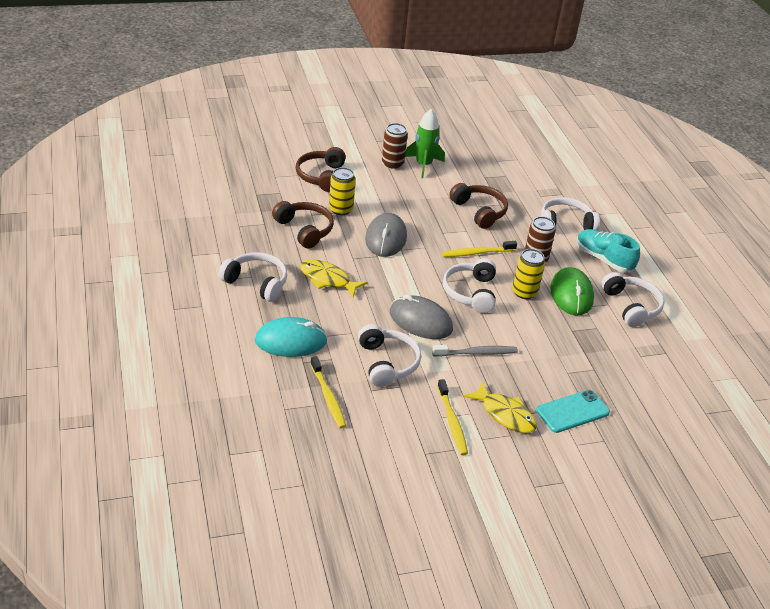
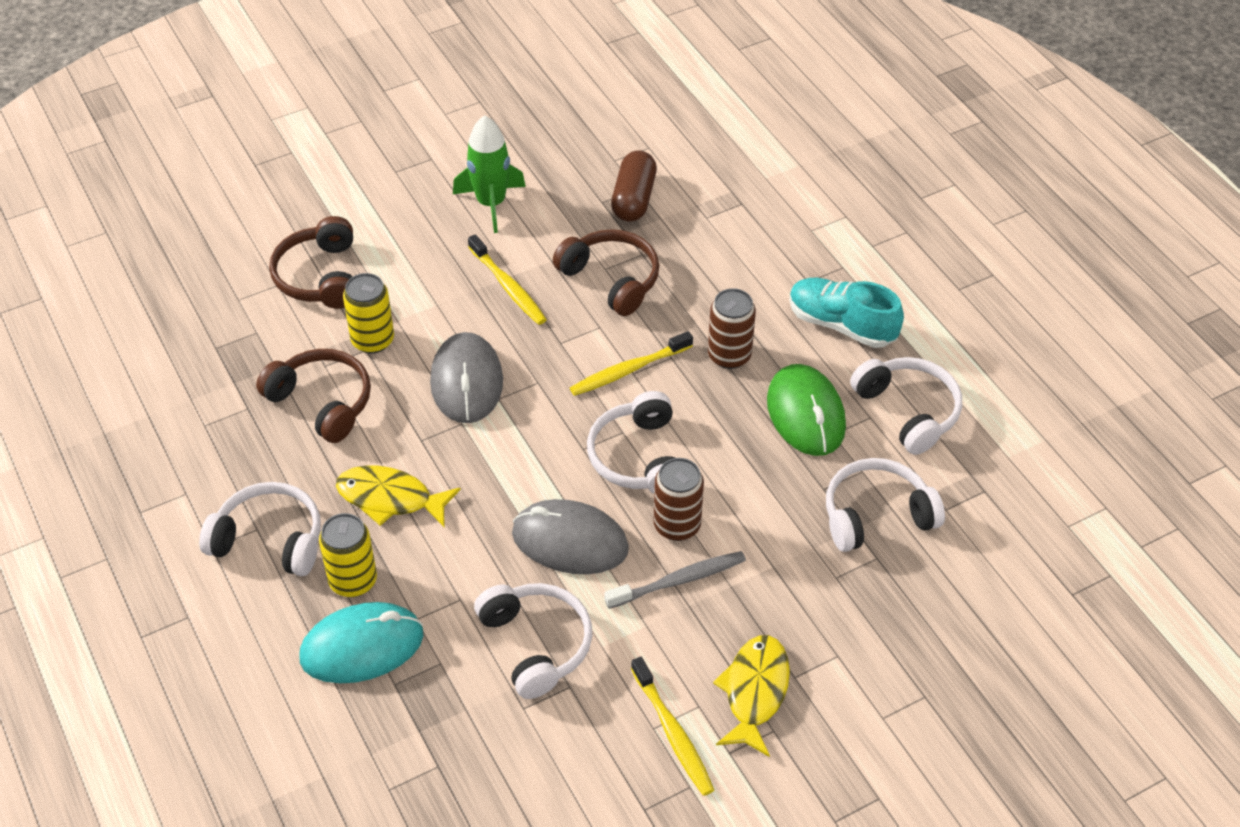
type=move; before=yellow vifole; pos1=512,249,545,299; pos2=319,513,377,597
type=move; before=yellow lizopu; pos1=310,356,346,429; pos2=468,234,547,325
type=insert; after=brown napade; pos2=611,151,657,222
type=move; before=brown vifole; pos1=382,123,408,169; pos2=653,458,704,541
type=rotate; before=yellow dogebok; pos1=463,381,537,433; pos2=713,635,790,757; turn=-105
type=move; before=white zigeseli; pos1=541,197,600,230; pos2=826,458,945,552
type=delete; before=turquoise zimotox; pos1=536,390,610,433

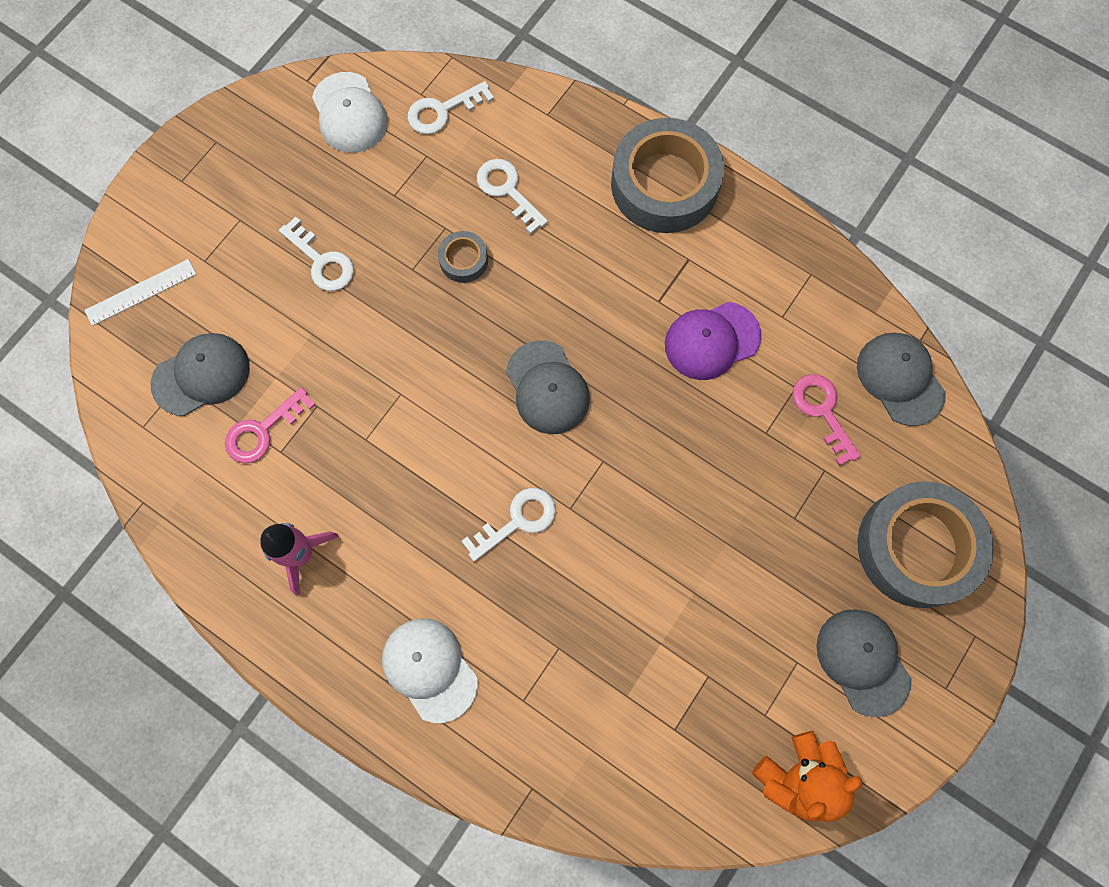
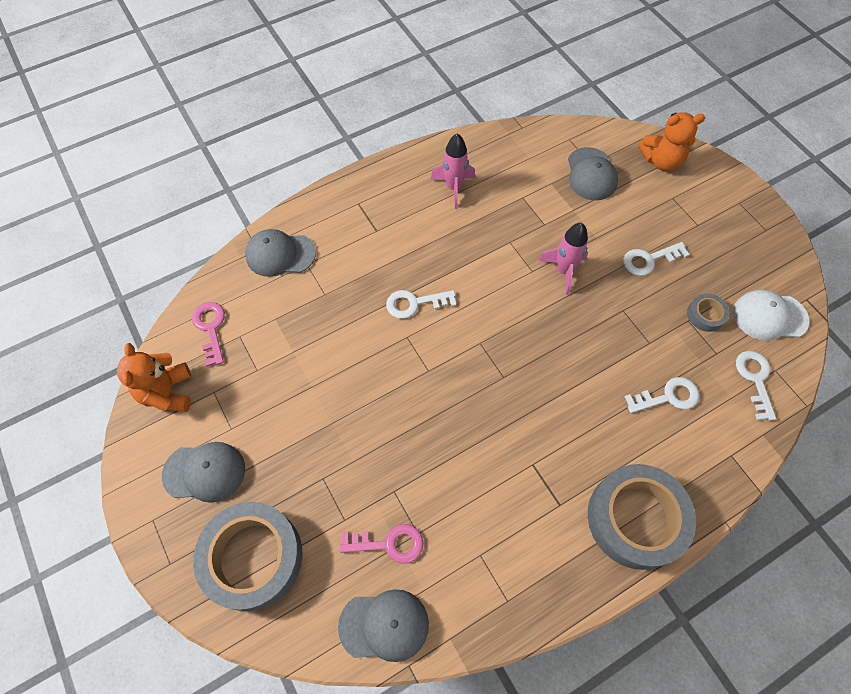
type=move; before=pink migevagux; pos1=225,387,315,463; pos2=192,302,225,367
type=move; before=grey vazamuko; pos1=506,340,590,434; pos2=245,229,316,277
type=rotate; before=white migevagux; pos1=462,488,556,562; pos2=386,290,456,319; turn=90
type=insert; after=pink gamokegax; pos2=538,223,588,295
type=replace; before=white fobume; after=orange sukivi; pos1=84,259,196,326; pos2=639,112,705,171
type=move; before=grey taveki; pos1=438,231,488,283; pos2=687,293,730,332
type=delete; before=white vazamuko; pos1=382,619,478,723
type=delete; before=purple vazamuko; pos1=665,302,762,380

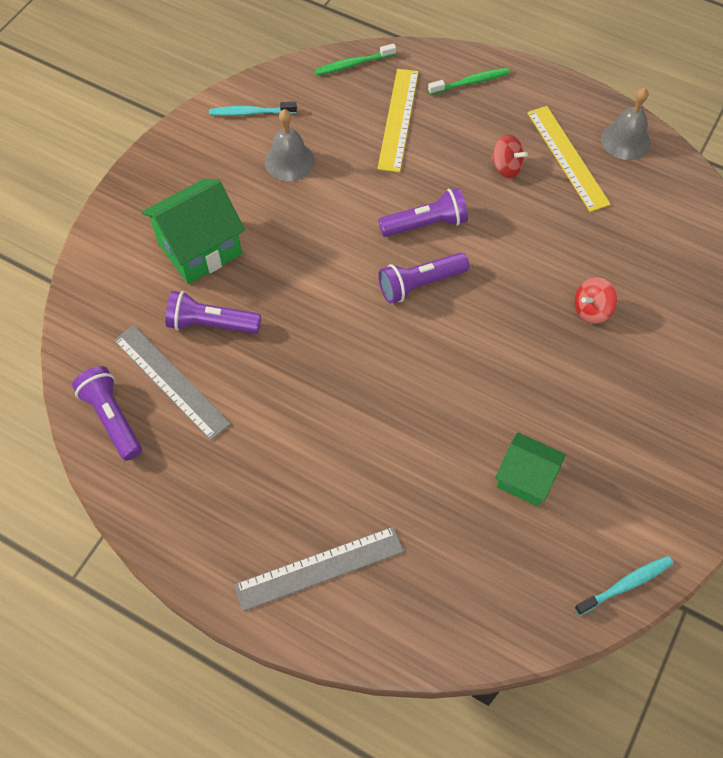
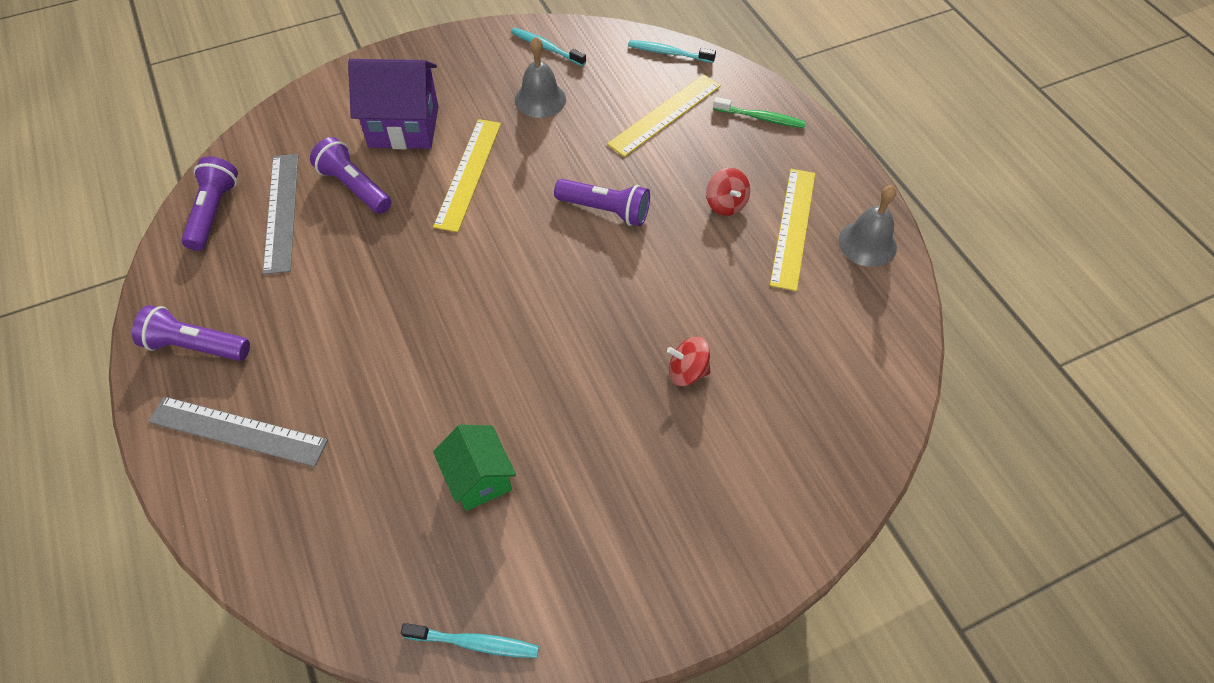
type=move; before=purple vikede; pos1=378,253,469,304; pos2=132,305,250,361
type=recolor; before=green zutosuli; after=purple zutosuli; pos1=141,179,245,284; pos2=348,59,439,149
type=insert; after=yellow fobume; pos2=433,119,501,232
type=recolor; before=green lizopu; after=turquoise lizopu; pos1=315,43,396,76; pos2=628,40,716,63

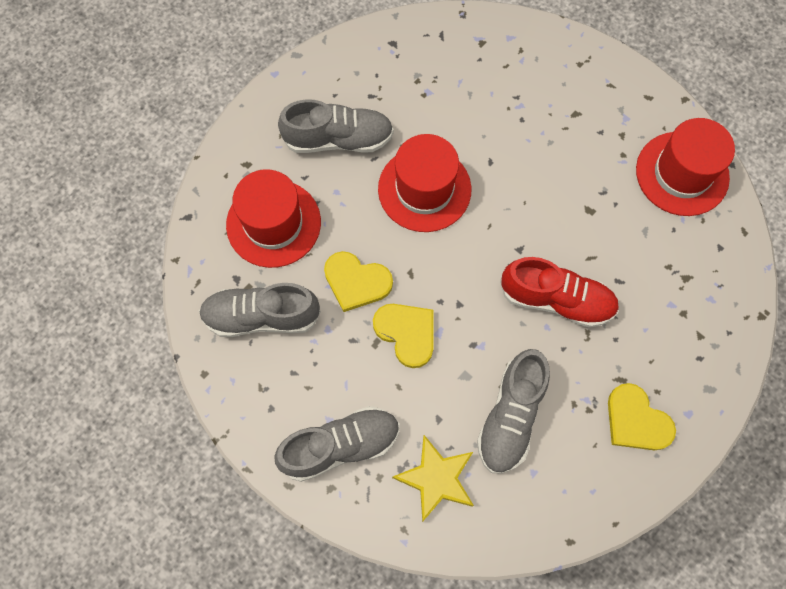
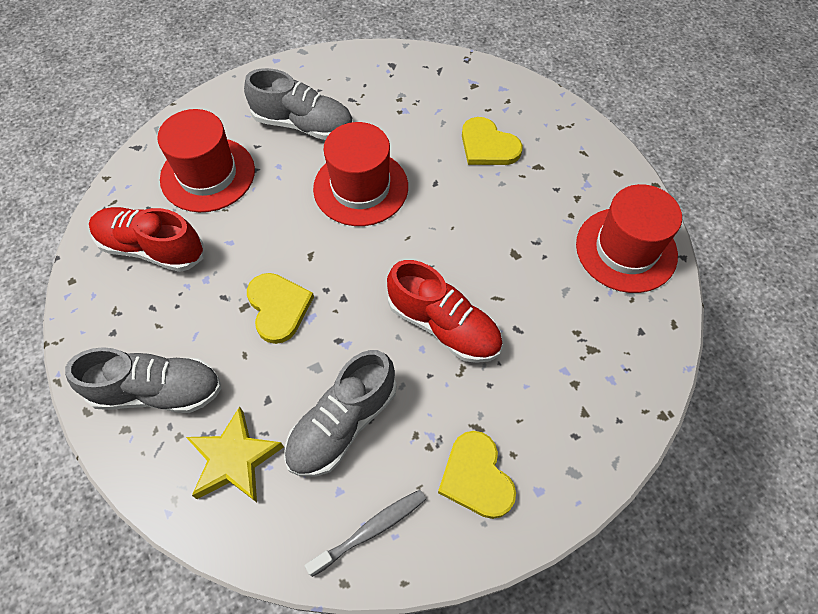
type=recolor; before=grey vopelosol; after=red vopelosol; pos1=199,283,321,337; pos2=89,207,204,272
type=insert; after=grey lizopu; pos2=304,490,426,577
type=move; before=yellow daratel; pos1=324,251,393,312; pos2=462,117,523,165

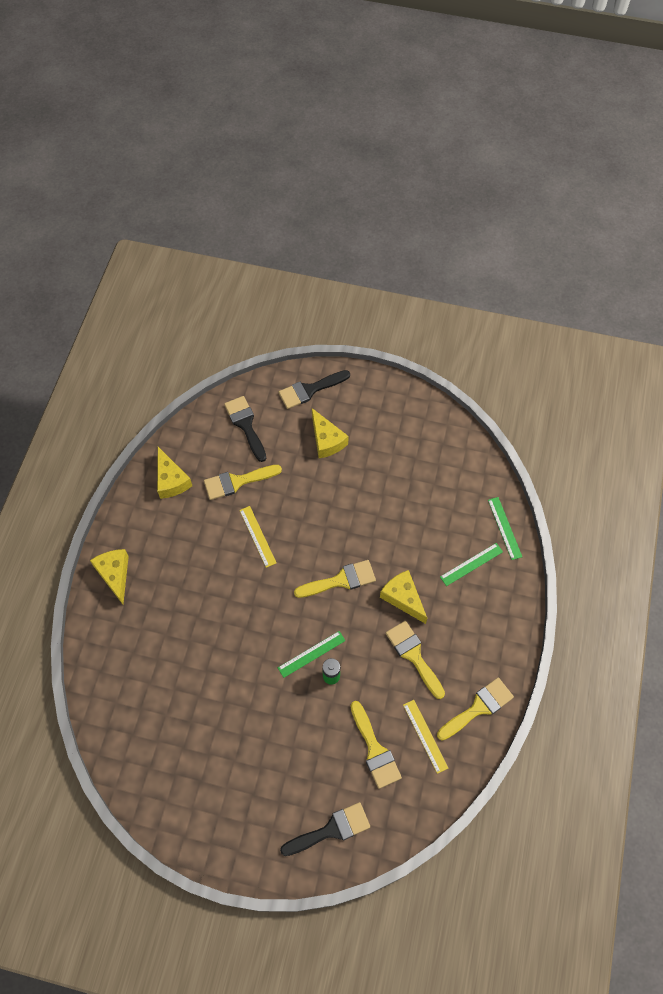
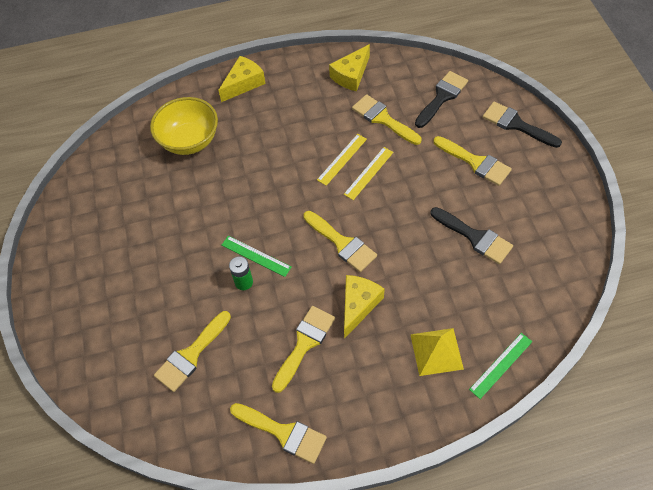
type=insert; after=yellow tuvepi; pos2=150,97,218,155
type=move; before=yellow fobume; pos1=403,700,448,774; pos2=344,147,394,200
type=replace; before=green fobume; after=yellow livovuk; pos1=440,543,503,586; pos2=410,328,464,376
type=move; before=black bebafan; pos1=280,802,370,856; pos2=430,207,513,264
type=replace; before=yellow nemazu; after=yellow bebafan; pos1=312,408,349,458; pos2=434,136,512,186

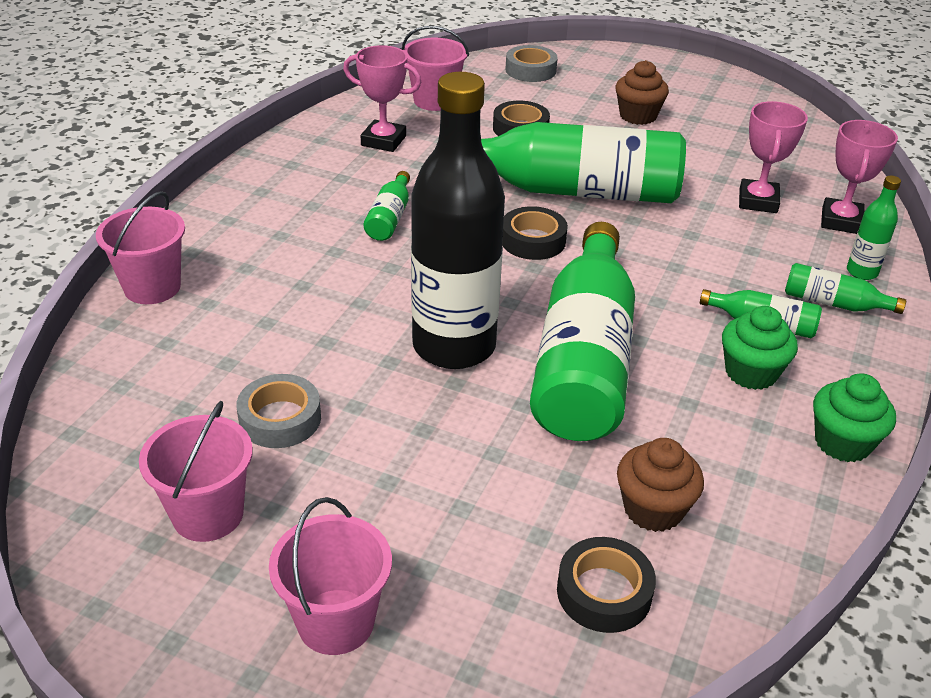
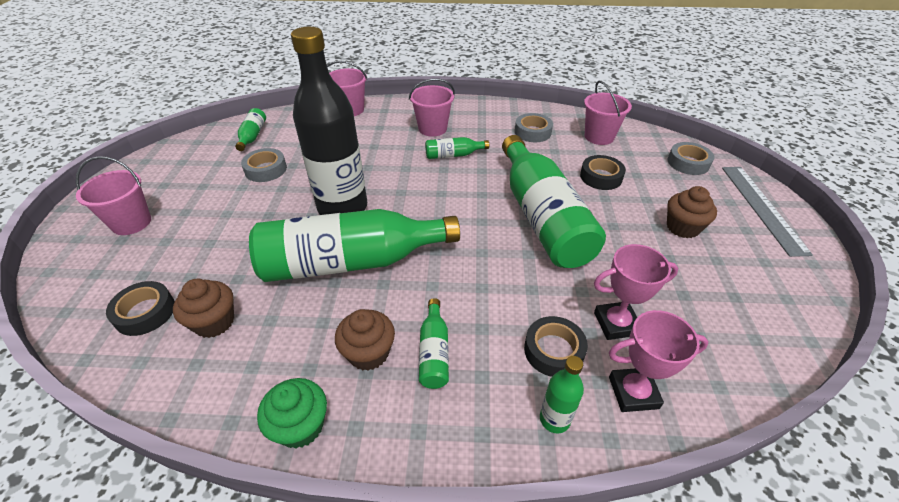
type=move; before=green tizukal; pos1=785,263,906,314; pos2=235,108,266,151
type=recolor; before=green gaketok; after=brown gaketok; pos1=722,306,798,390; pos2=335,309,395,371
type=move; before=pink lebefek; pos1=139,401,253,542; pos2=409,78,455,137
type=replace; before=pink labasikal; after=grey taveki; pos1=343,45,422,152; pos2=515,113,553,142
type=move; before=black taveki; pos1=502,206,568,260; pos2=524,316,588,377
type=insert; after=grey fobume; pos2=722,167,813,257

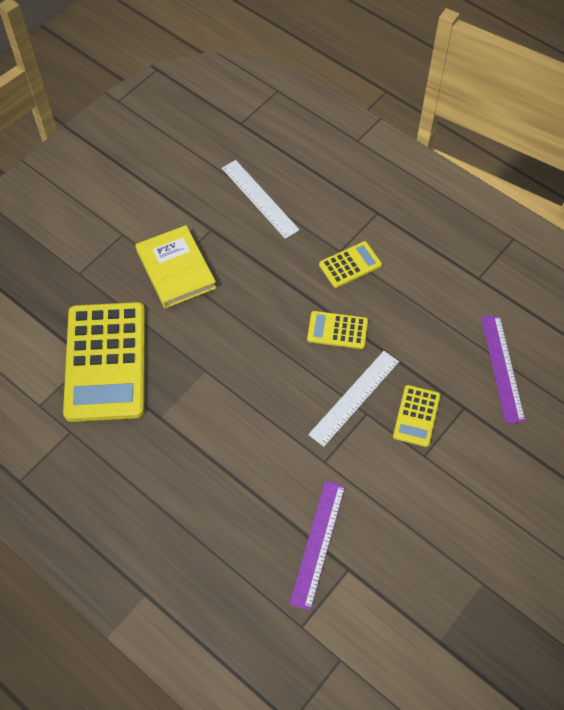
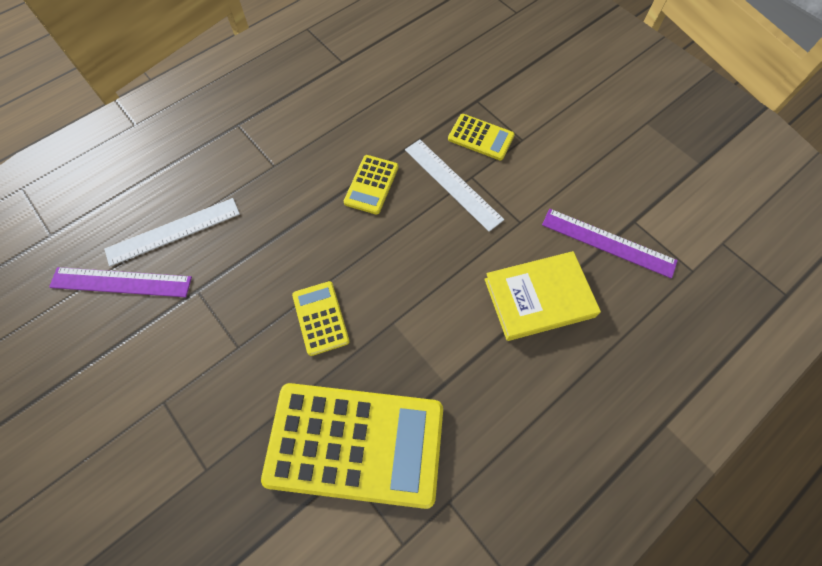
type=move; before=purple fobume; pos1=481,315,526,424; pos2=49,267,192,297
type=move; before=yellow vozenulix; pos1=319,241,382,288; pos2=292,281,350,356
type=move; before=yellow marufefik; pos1=135,225,216,309; pos2=485,251,601,341

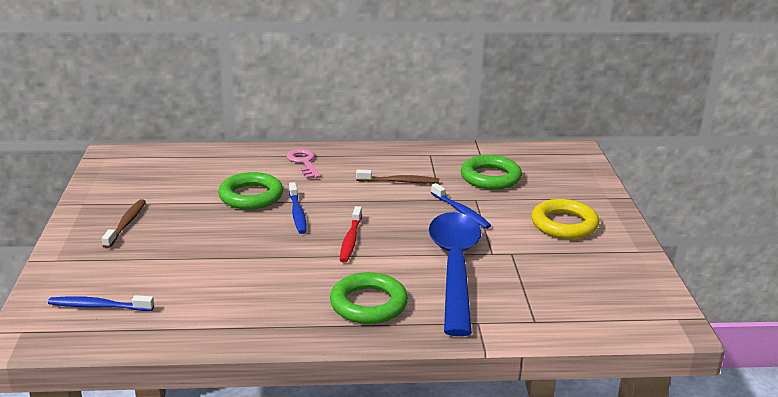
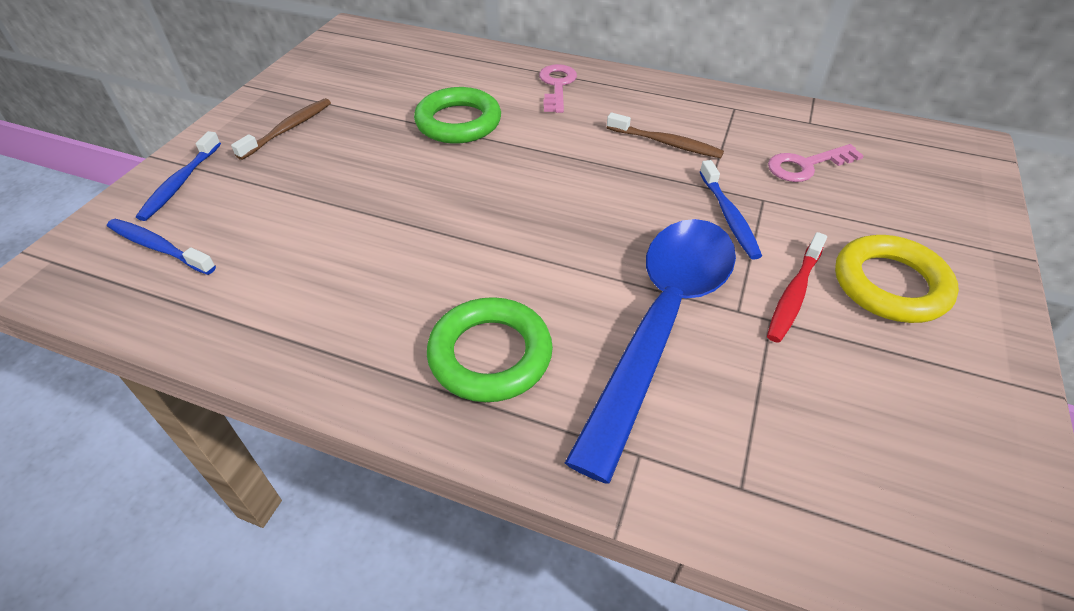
type=move; before=blue lizopu; pos1=289,182,307,234; pos2=136,131,221,221
type=move; before=red lizopu; pos1=340,206,362,263; pos2=767,232,827,343
type=replace; before=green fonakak; after=pink migevagux; pos1=461,155,522,190; pos2=768,144,864,182

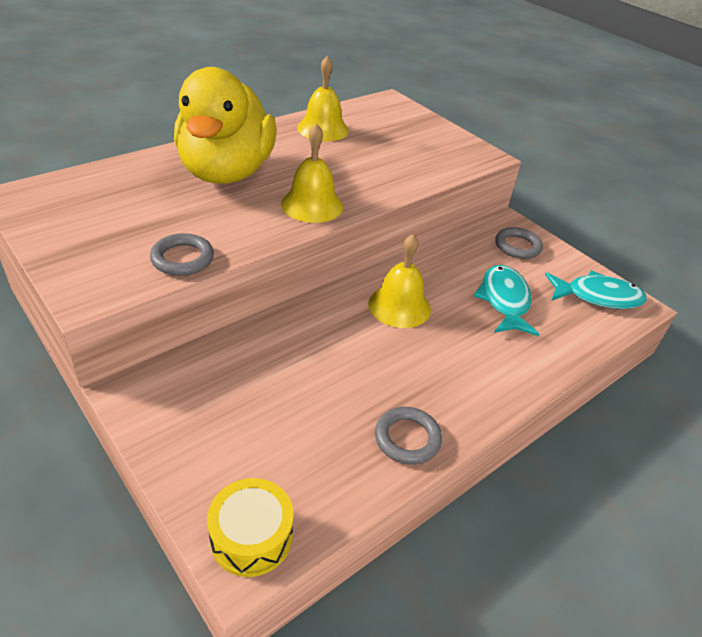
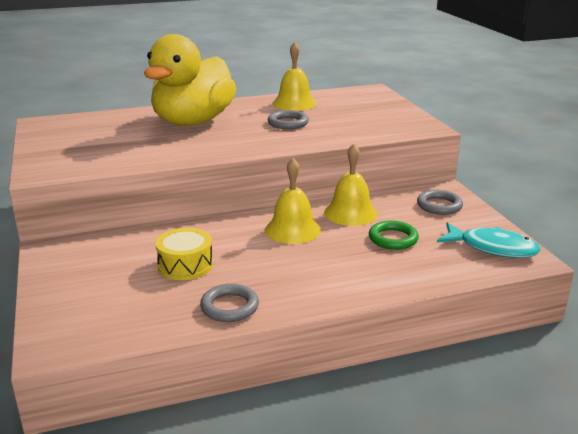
type=move; before=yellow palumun; pos1=207,478,294,577; pos2=155,228,213,280
type=move; before=grey fonakak; pos1=150,233,214,276; pos2=267,110,309,129
type=move; before=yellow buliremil; pos1=281,123,343,223; pos2=324,144,378,226
type=replace; before=turquoise dogebok; after=green fonakak; pos1=474,265,539,336; pos2=369,221,419,250

